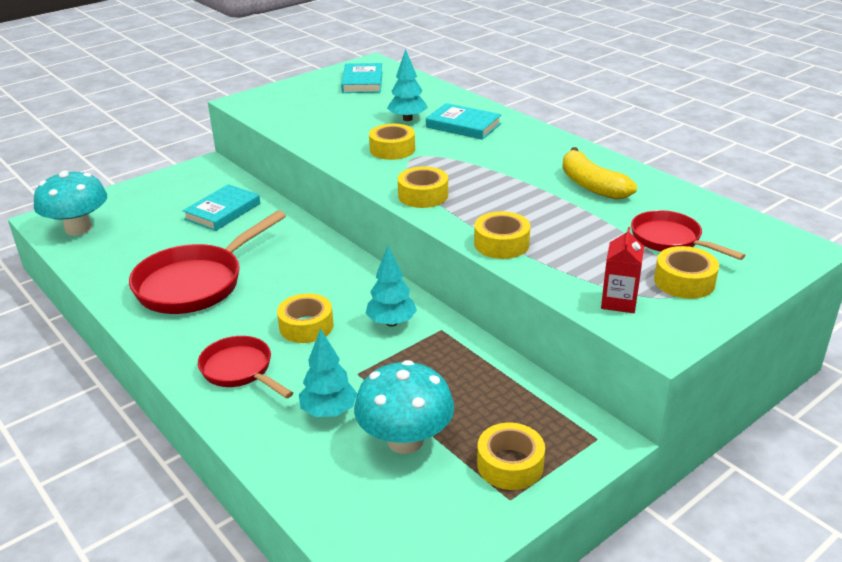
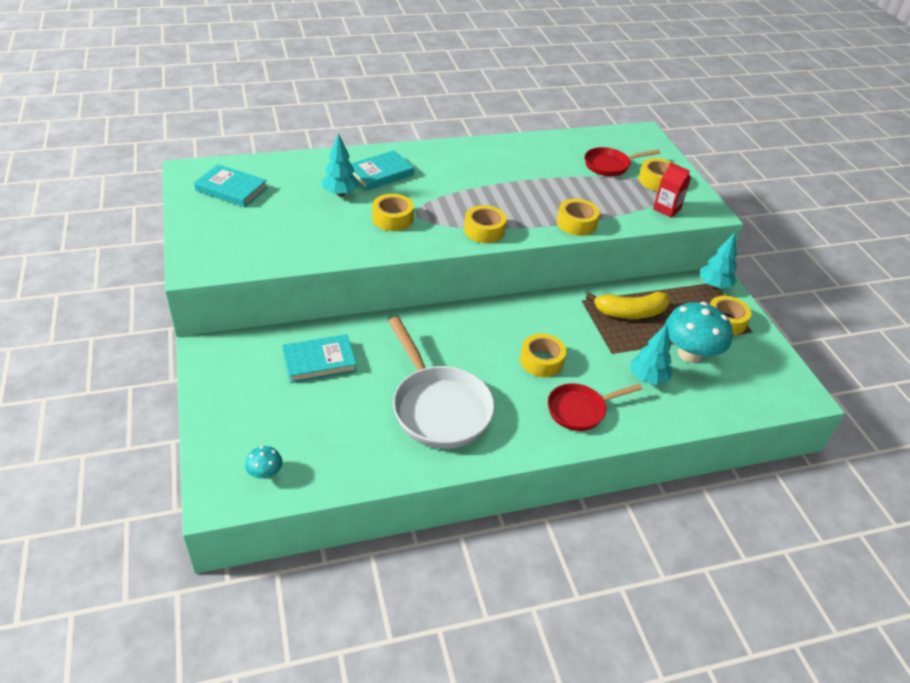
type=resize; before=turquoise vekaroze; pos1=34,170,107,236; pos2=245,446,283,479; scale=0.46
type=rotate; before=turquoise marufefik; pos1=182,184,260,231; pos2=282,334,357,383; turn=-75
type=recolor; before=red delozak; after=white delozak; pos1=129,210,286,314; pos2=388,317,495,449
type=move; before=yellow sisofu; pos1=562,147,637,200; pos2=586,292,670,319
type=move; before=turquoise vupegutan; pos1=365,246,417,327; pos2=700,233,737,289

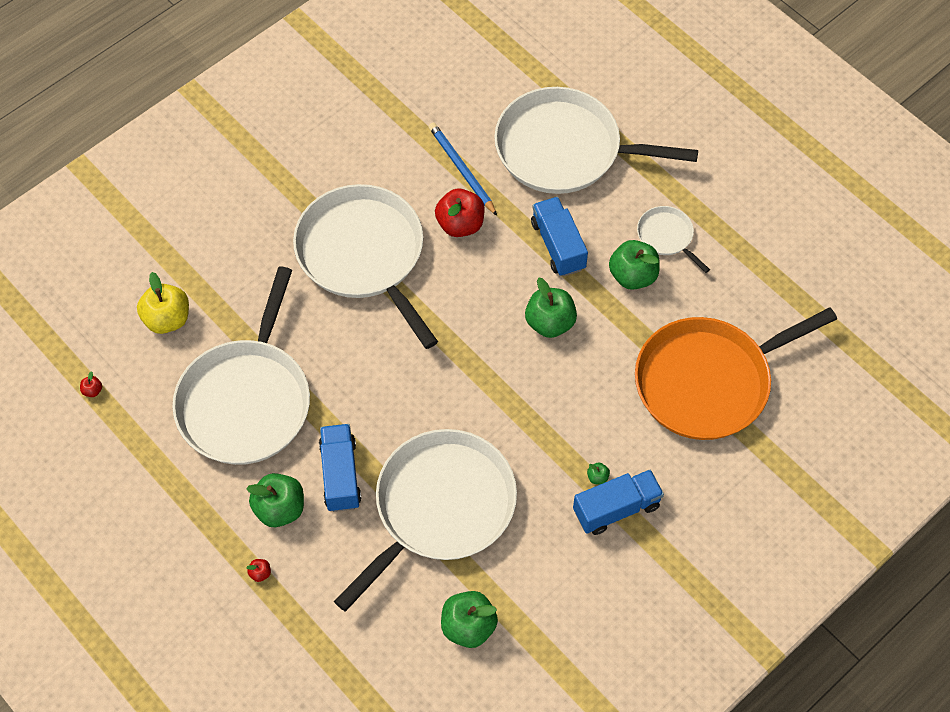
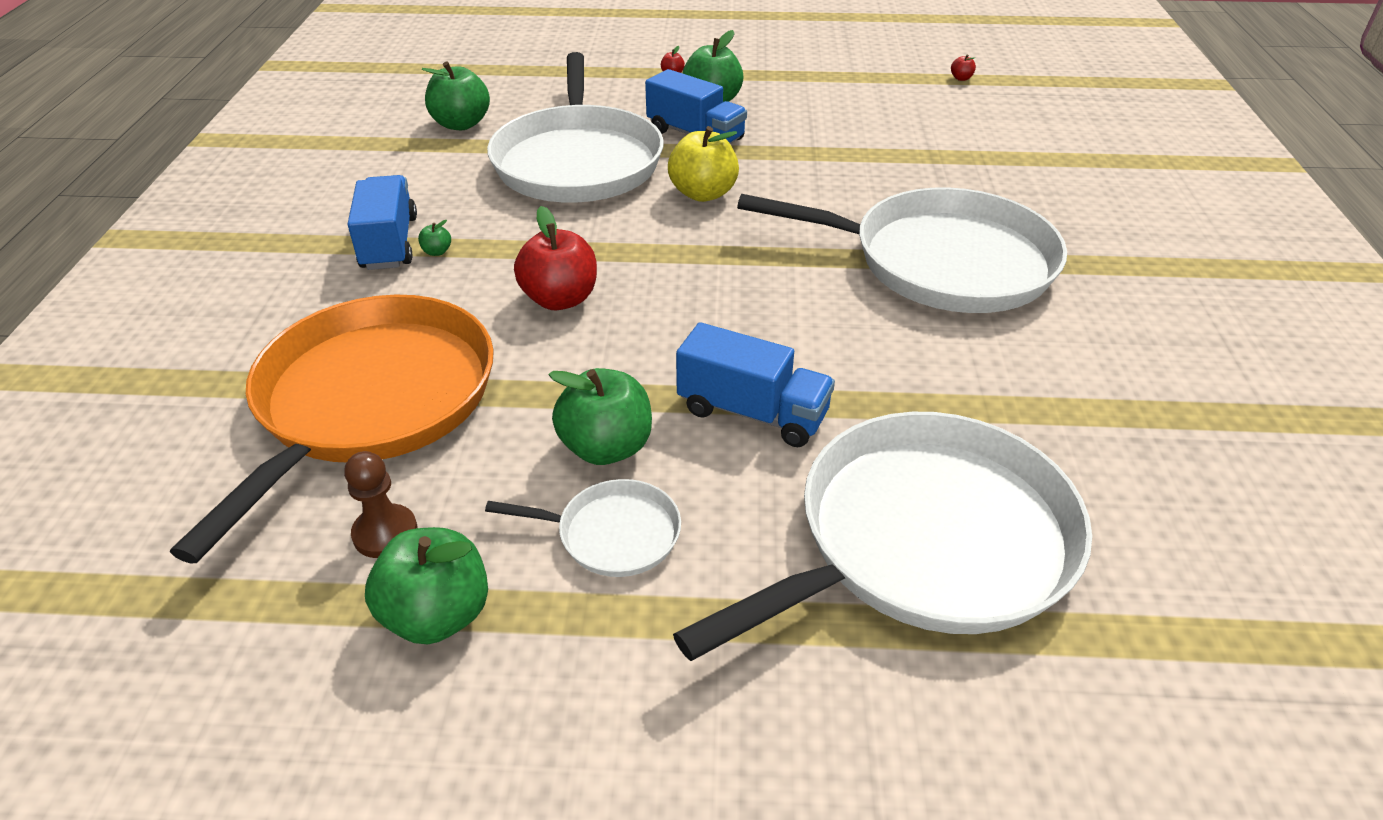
type=insert; after=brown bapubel; pos2=344,451,418,558
type=rotate; before=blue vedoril; pos1=573,469,664,535; pos2=348,175,417,270; turn=150
type=move; before=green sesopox; pos1=525,278,577,338; pos2=365,527,488,644
type=move; before=red sesopox; pos1=435,189,485,237; pos2=514,206,597,310
type=move; before=yellow sesopox; pos1=137,272,189,334; pos2=668,126,739,202
type=delete; before=white delozak; pos1=172,266,310,465
type=delete; before=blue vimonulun; pos1=429,123,497,216

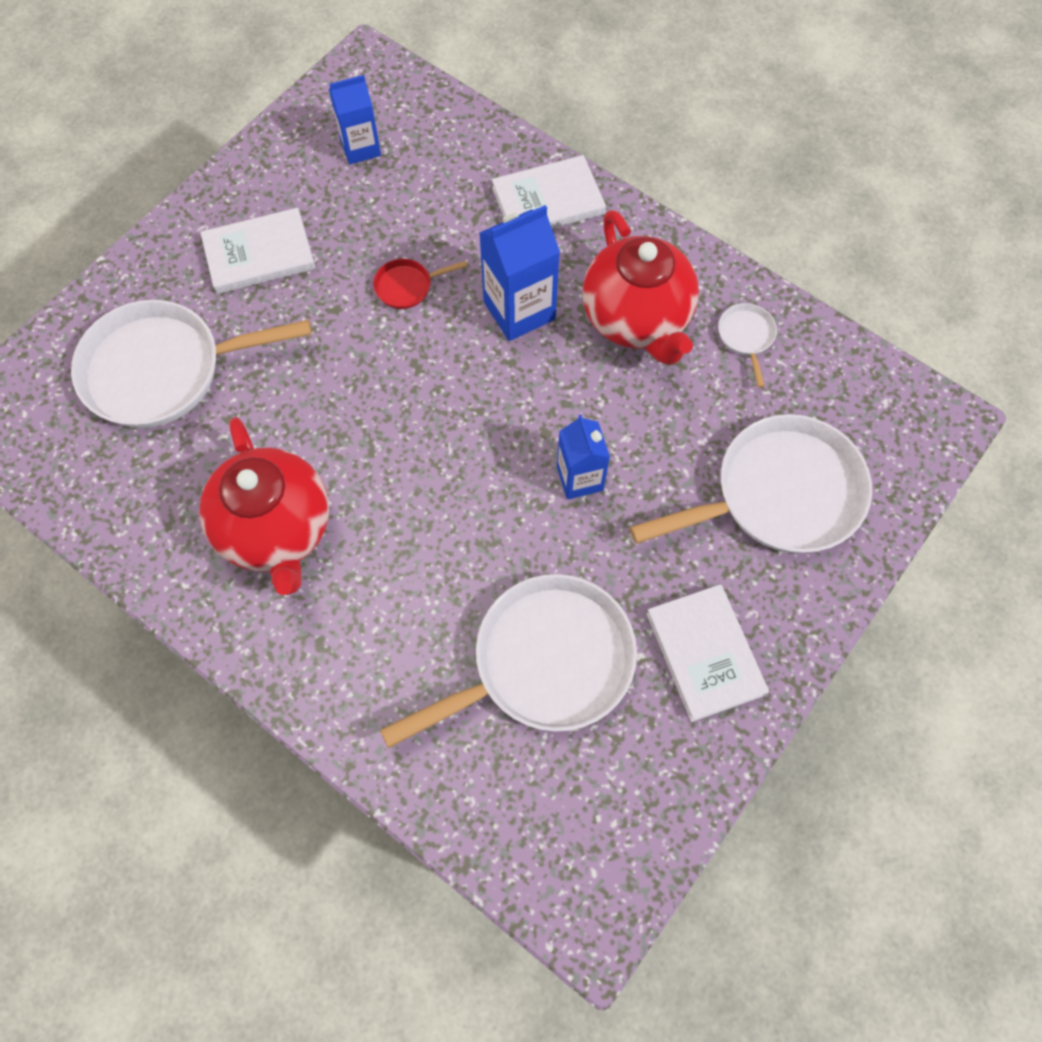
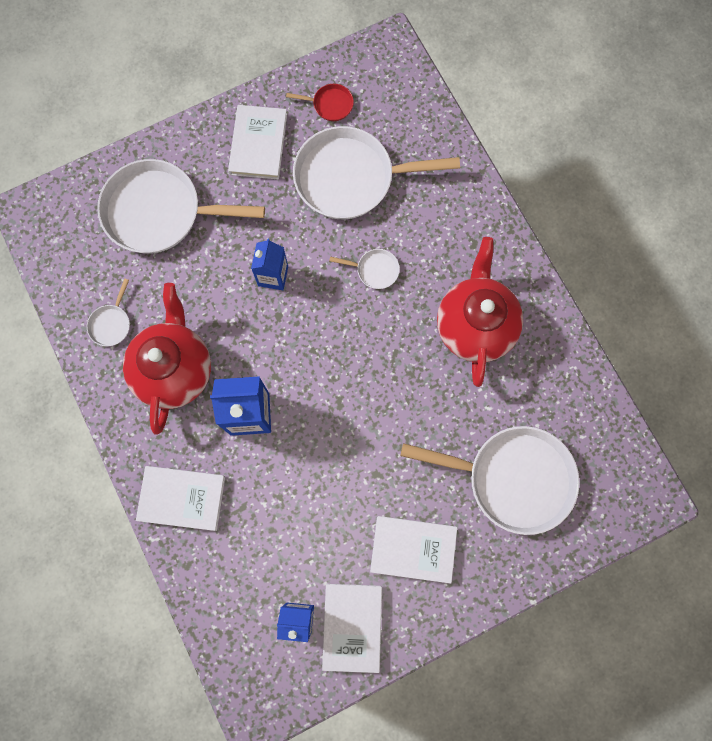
type=move; before=red delozak; pos1=373,259,467,309; pos2=286,84,354,121
type=insert; after=white marufefik; pos2=322,584,382,673
type=insert; after=white delozak; pos2=329,249,400,289

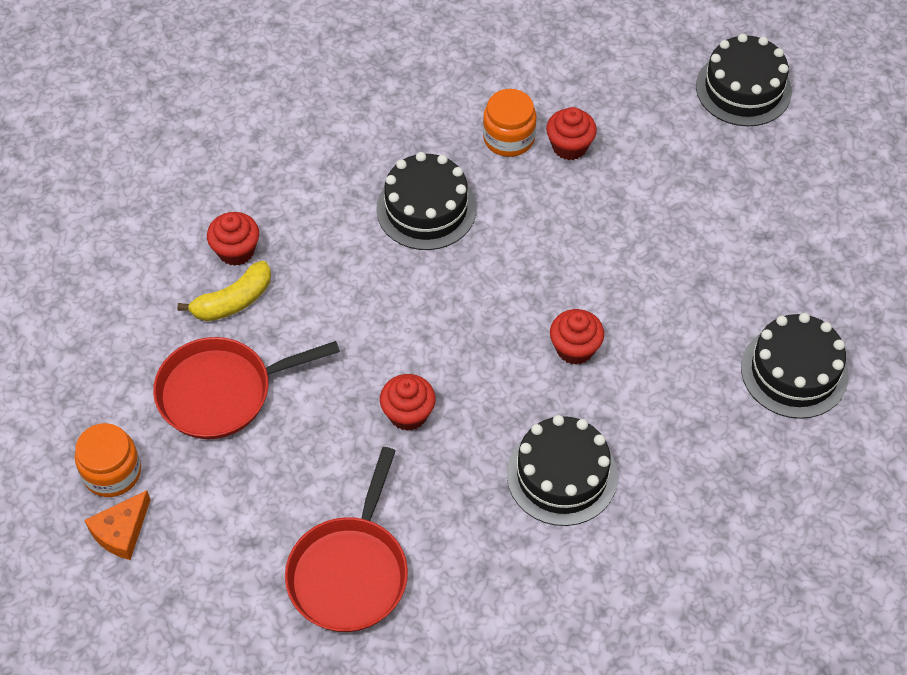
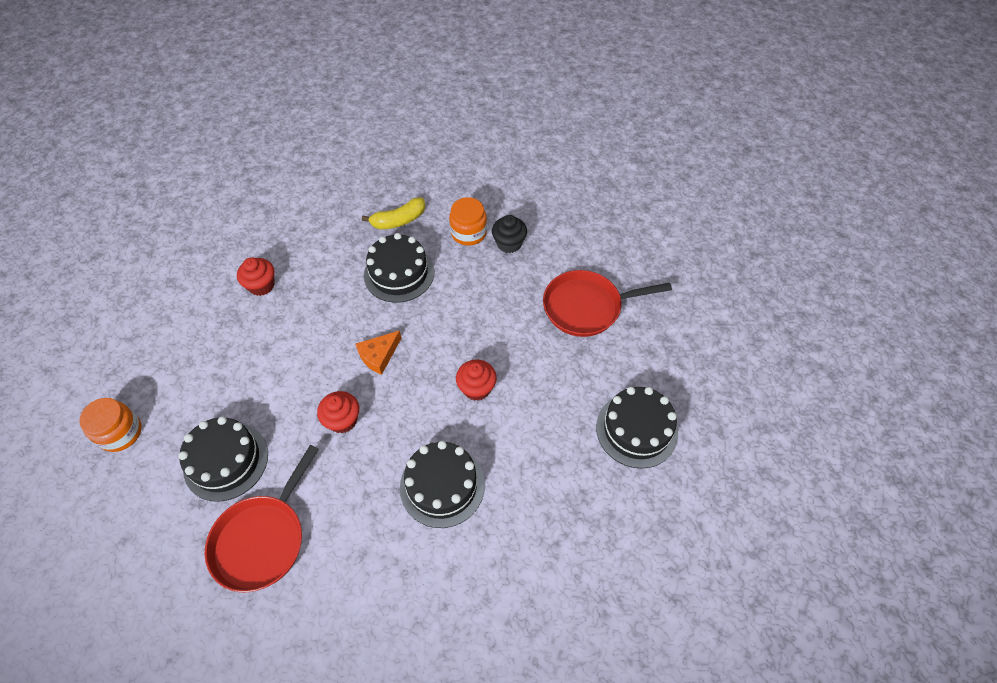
type=move; before=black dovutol; pos1=696,34,792,126; pos2=178,416,268,502
type=move; before=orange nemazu; pos1=84,490,151,560; pos2=355,330,401,375
type=move; before=yellow sisofu; pos1=177,261,271,321; pos2=362,197,425,229
type=recolor; before=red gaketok; after=black gaketok; pos1=546,107,597,160; pos2=492,215,527,253
type=move; before=red delozak; pos1=153,337,340,439; pos2=543,270,672,337

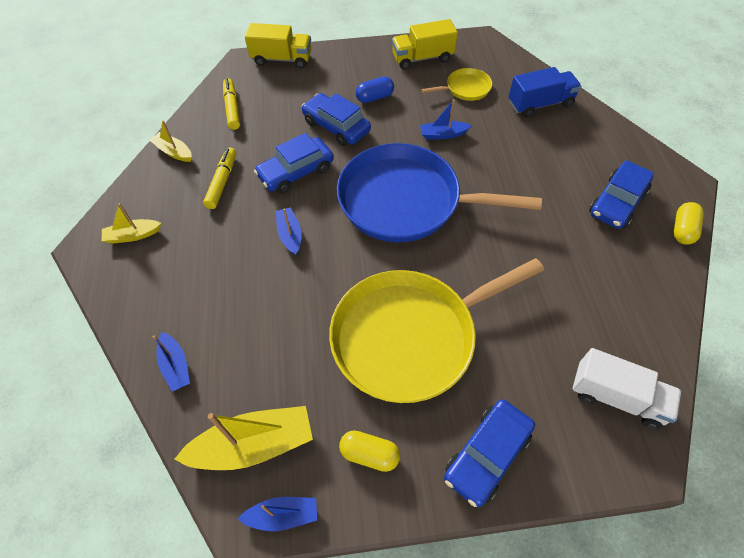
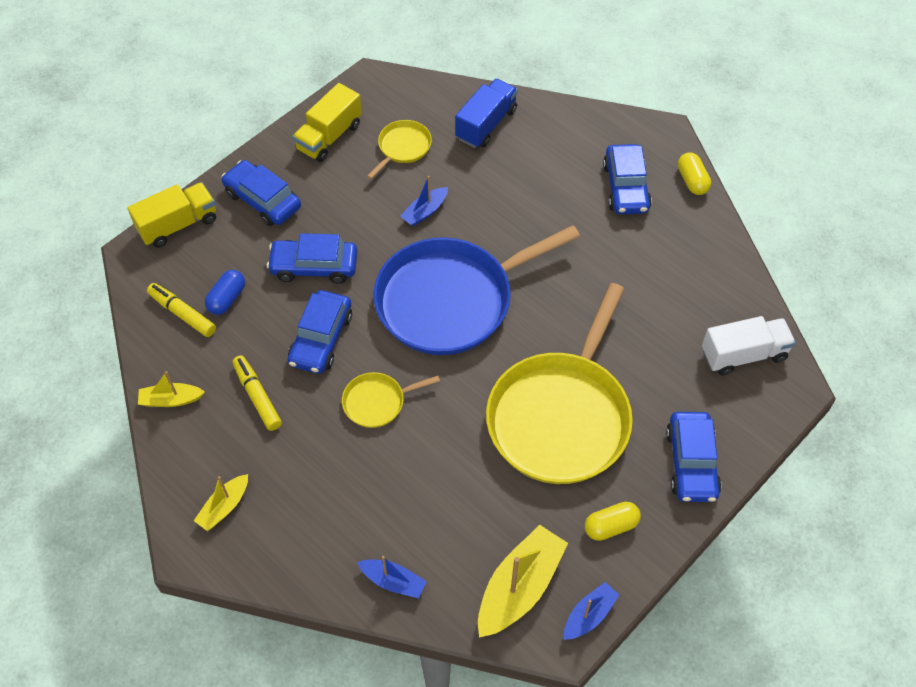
type=move; before=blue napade; pos1=355,76,394,103; pos2=205,270,245,315
type=insert; after=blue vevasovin; pos2=221,160,301,226
type=replace; before=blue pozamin; after=yellow delozak; pos1=276,207,302,255; pos2=342,372,440,428

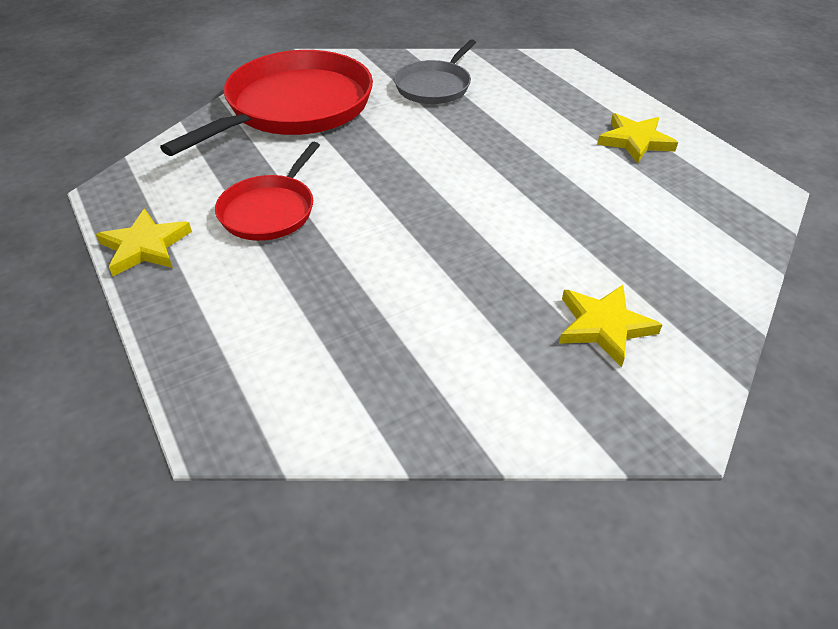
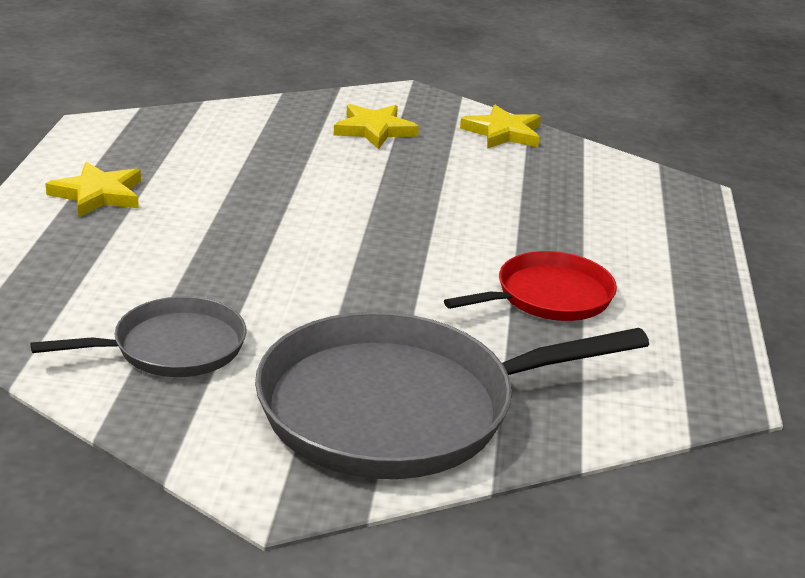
type=recolor; before=red delozak; after=grey delozak; pos1=160,50,373,156; pos2=255,312,649,479
type=move; before=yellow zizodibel; pos1=96,209,192,276; pos2=460,105,541,149

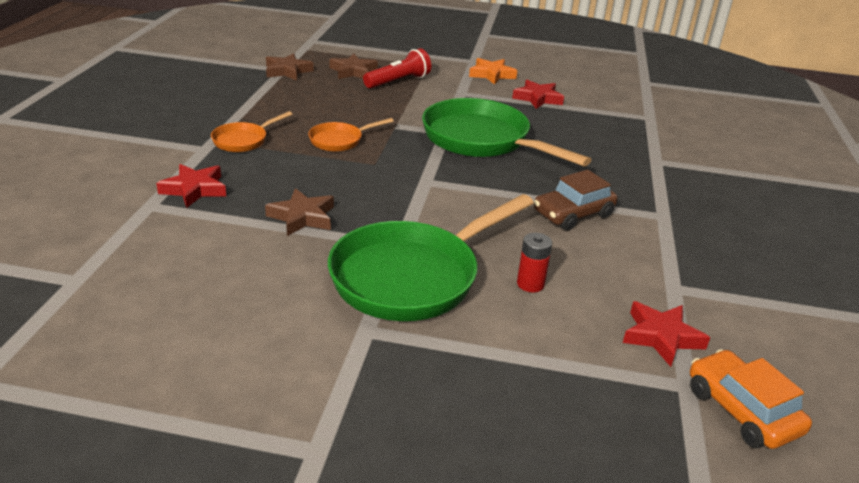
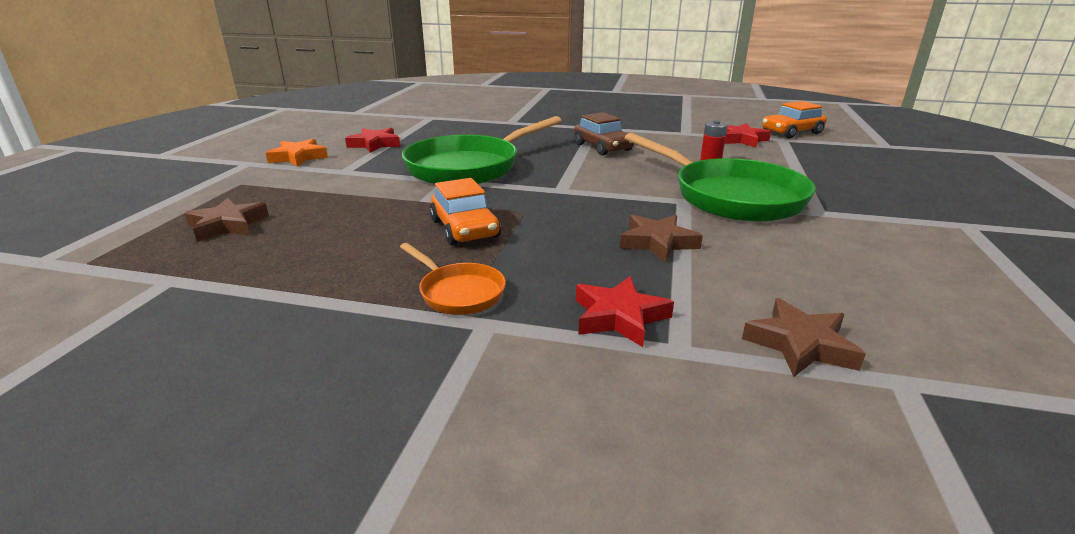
type=replace; before=orange delozak; after=orange vevasovin; pos1=308,118,394,152; pos2=429,178,501,245
type=move; before=brown zizodibel; pos1=266,53,314,81; pos2=742,298,866,377
type=delete; before=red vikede; pos1=363,48,431,88

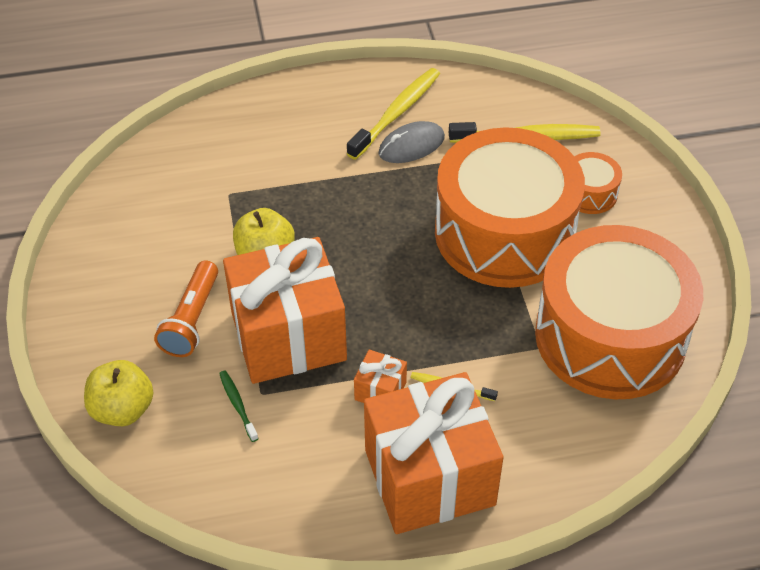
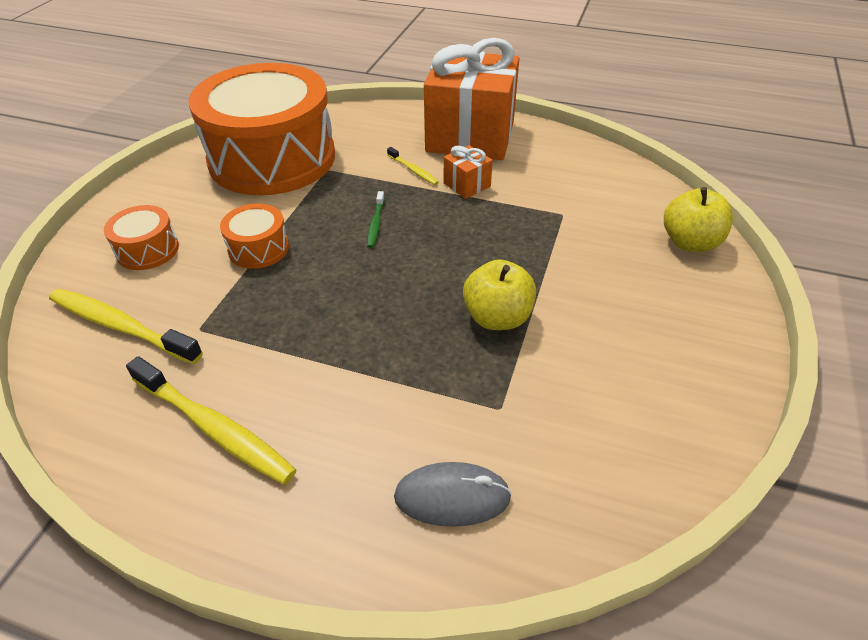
type=rotate; before=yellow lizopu; pos1=347,68,440,160; pos2=126,356,296,485; turn=-120
type=resize; before=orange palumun; pos1=435,127,585,288; pos2=220,204,289,269; scale=0.41
type=move; before=green lizopu; pos1=219,371,259,442; pos2=367,191,385,248
type=move; before=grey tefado; pos1=378,121,445,163; pos2=394,462,512,527
type=delete; before=orange vikede; pos1=154,260,218,357
type=delete; before=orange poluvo; pos1=223,237,347,384

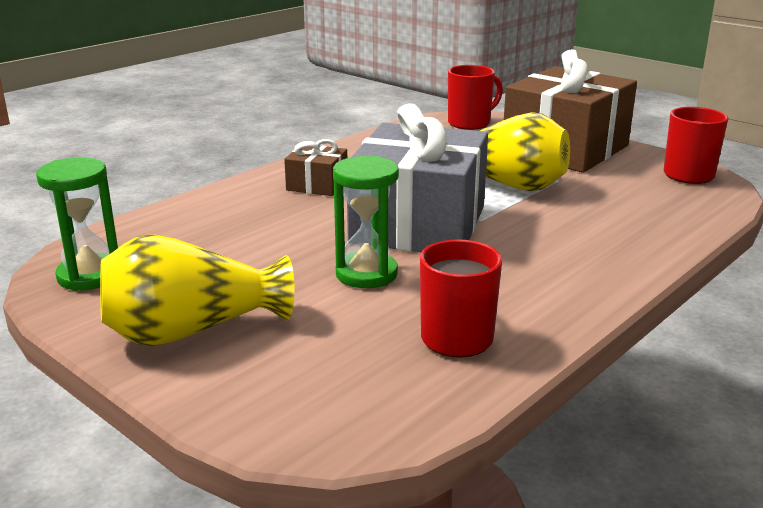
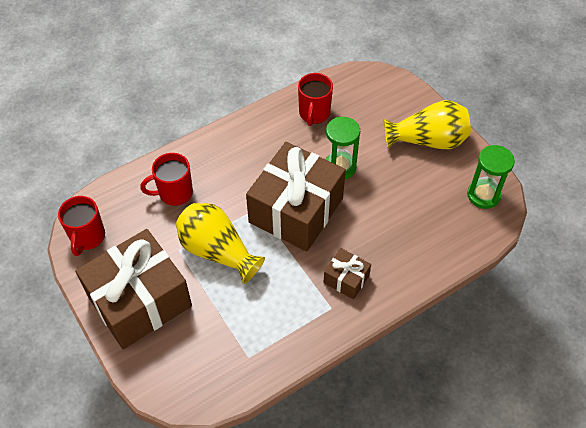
type=move; before=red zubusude; pos1=448,65,503,130; pos2=140,153,193,206
type=recolor; before=grey poluvo; after=brown poluvo; pos1=347,104,488,252; pos2=246,142,346,252

